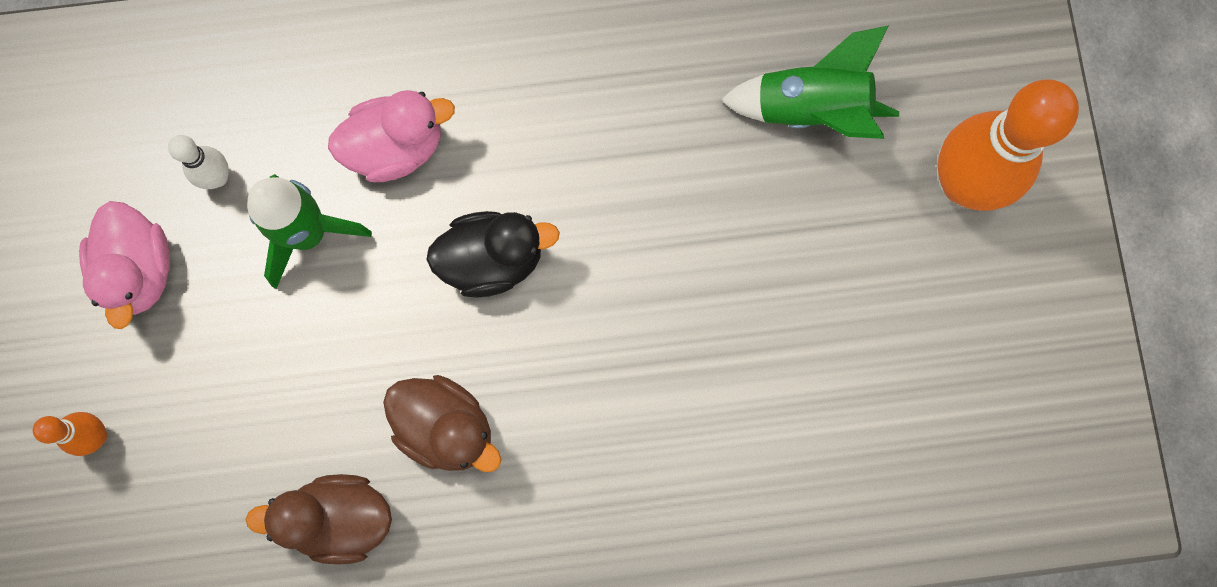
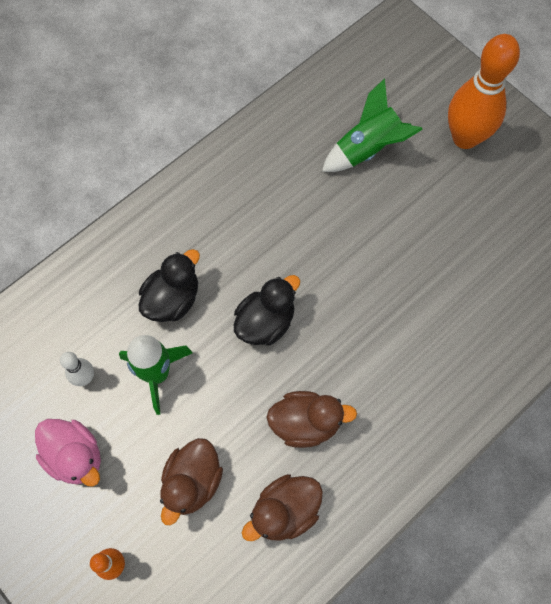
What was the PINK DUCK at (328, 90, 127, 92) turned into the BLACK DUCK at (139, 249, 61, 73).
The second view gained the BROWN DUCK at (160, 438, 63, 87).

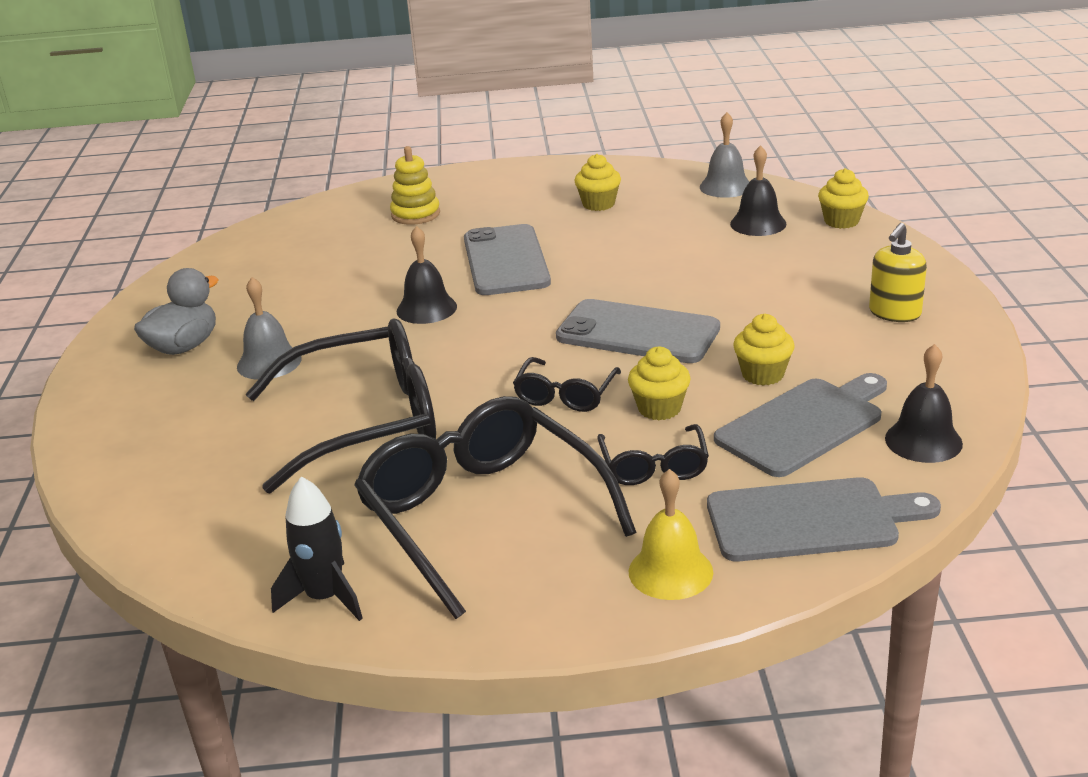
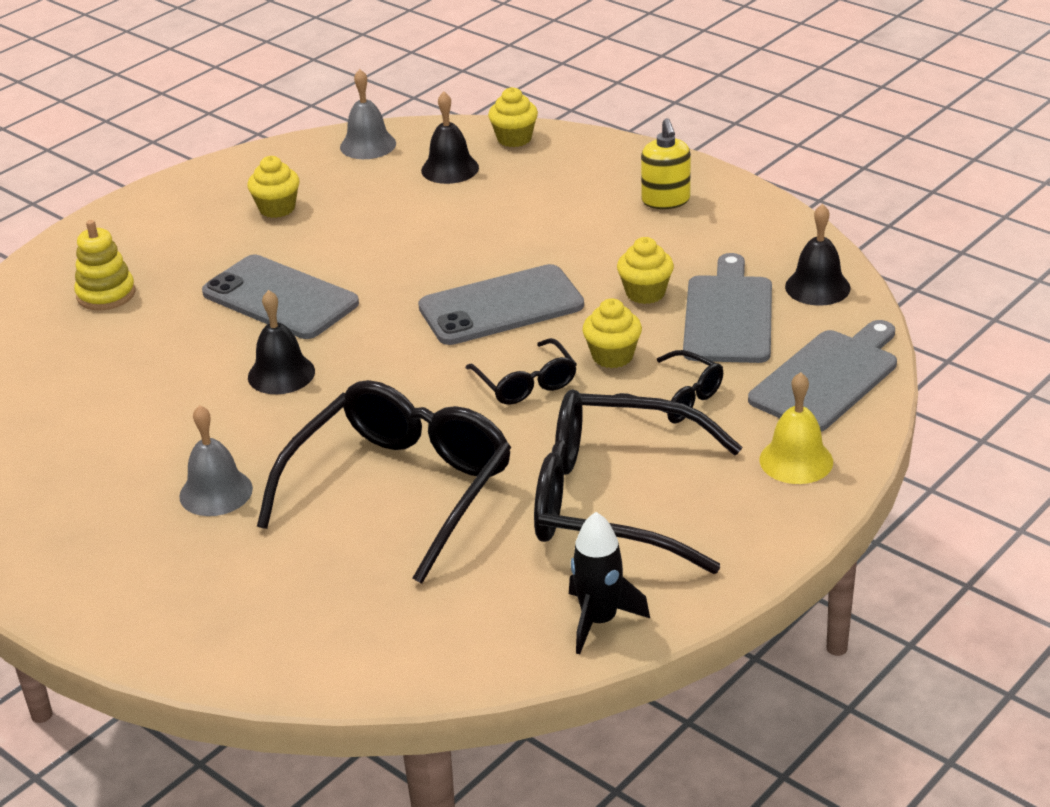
The second view lost the GREY DUCK at (134, 268, 85, 87).

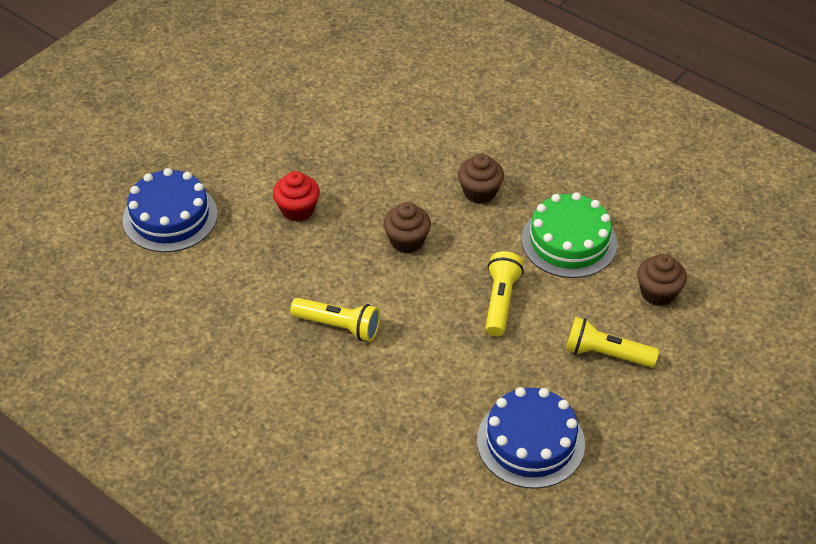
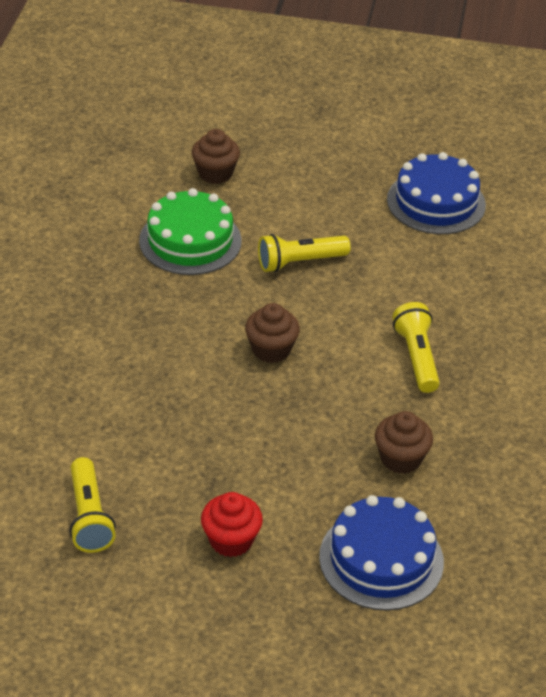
The BROWN CUPCAKE ended up elsewhere, having gone from (458, 154, 46, 50) to (375, 411, 58, 63).
The RED CUPCAKE ended up elsewhere, having gone from (273, 171, 47, 51) to (201, 492, 62, 65).
The YELLOW FLASHLIGHT ended up elsewhere, having gone from (566, 317, 93, 51) to (69, 457, 47, 96).

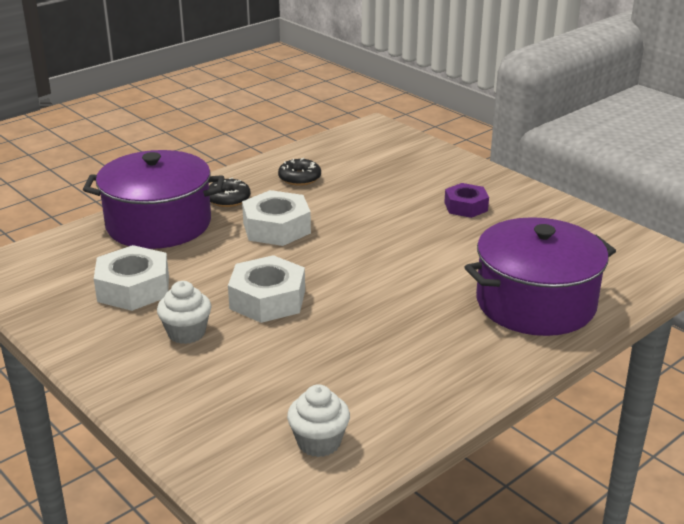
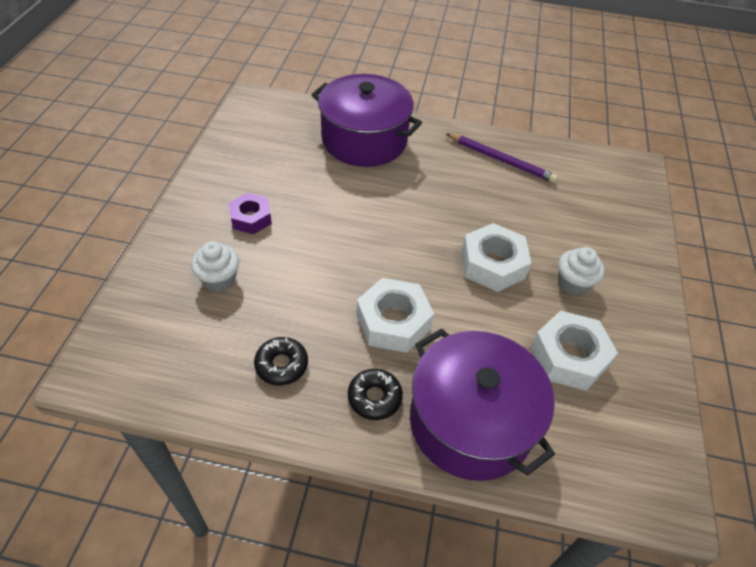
The WHITE CUPCAKE ended up elsewhere, having gone from (287, 384, 63, 73) to (191, 241, 48, 51).
The second view gained the PURPLE PENCIL at (446, 133, 112, 50).

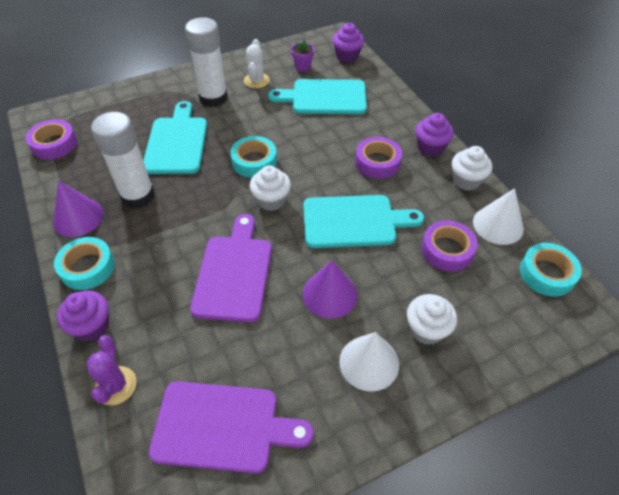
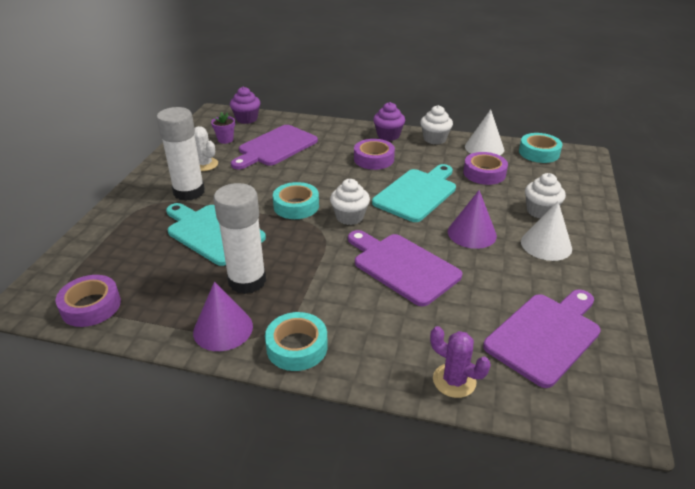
What was the TURQUOISE CUTTING BOARD at (268, 79, 99, 35) turned into the PURPLE CUTTING BOARD at (231, 125, 87, 44).
The second view lost the PURPLE CUPCAKE at (57, 291, 52, 50).

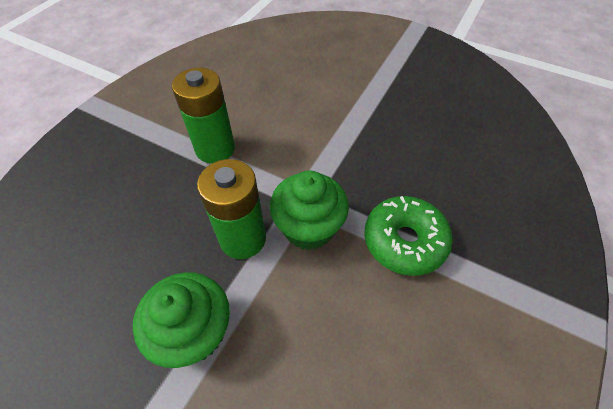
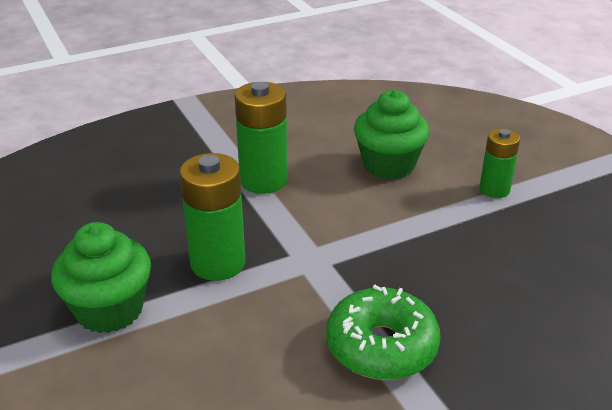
The GREEN CUPCAKE ended up elsewhere, having gone from (270, 171, 79, 79) to (354, 90, 76, 89).
The second view gained the GREEN BATTERY at (479, 128, 41, 70).

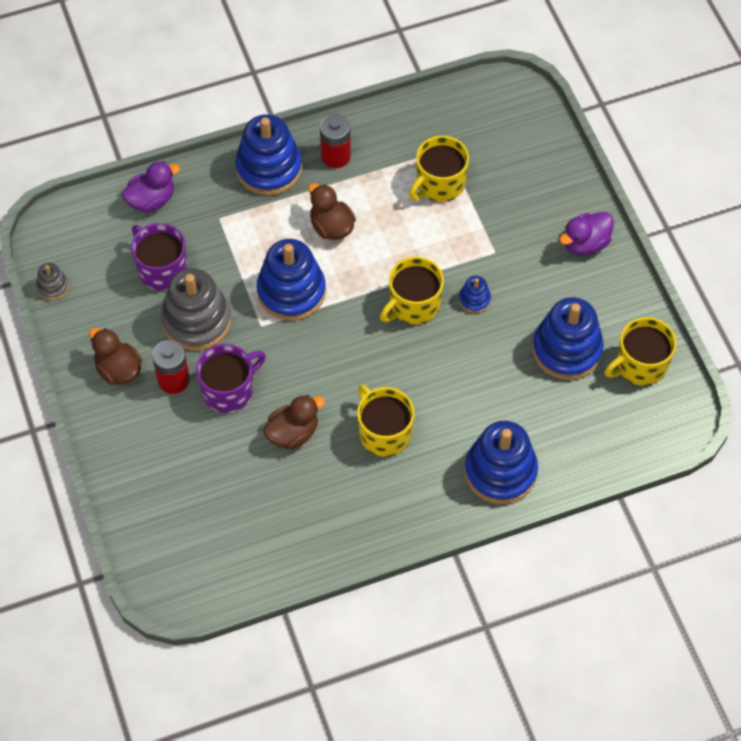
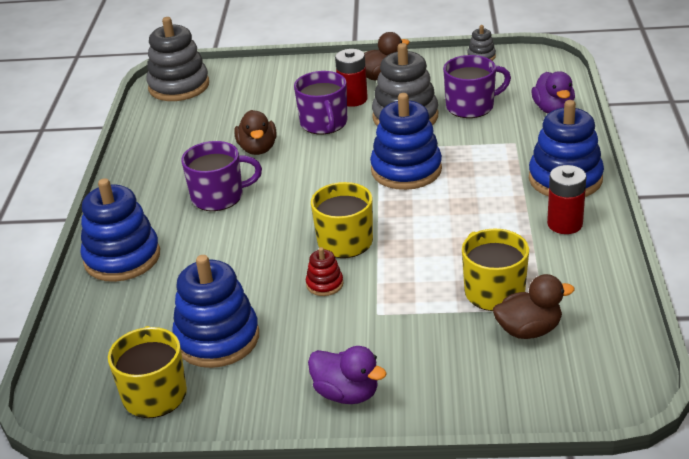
The BROWN DUCK ended up elsewhere, having gone from (308, 183, 48, 57) to (493, 274, 82, 65).
The PURPLE DUCK at (559, 212, 55, 43) ended up facing another way, 135 degrees clockwise from before.
What was the BLUE STACKING TOY at (459, 276, 32, 37) turned into the RED STACKING TOY at (306, 247, 37, 49).
What was the YELLOW MUG at (357, 385, 57, 72) turned into the PURPLE MUG at (181, 141, 81, 70).
The second view gained the GREY STACKING TOY at (146, 17, 63, 84).

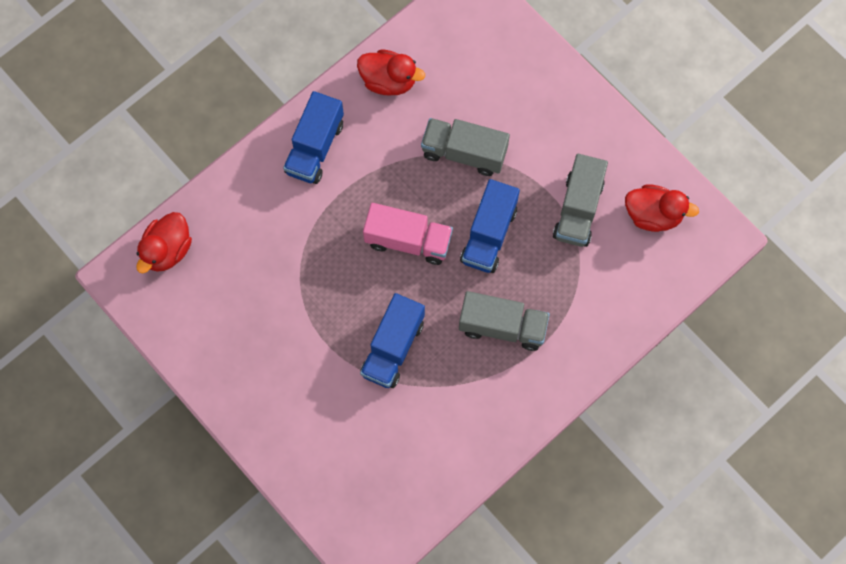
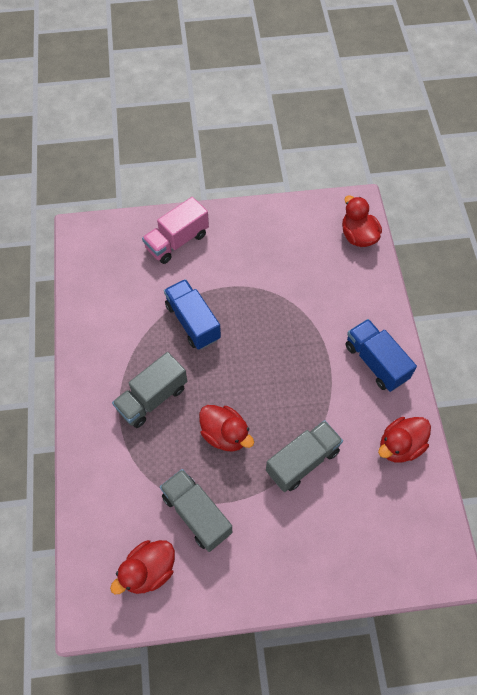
Where the BLUE TRUCK stood at (460, 179, 60, 94), the RED DUCK came to stand at (199, 405, 55, 47).
The PINK TRUCK ended up elsewhere, having gone from (363, 203, 90, 62) to (142, 197, 67, 67).

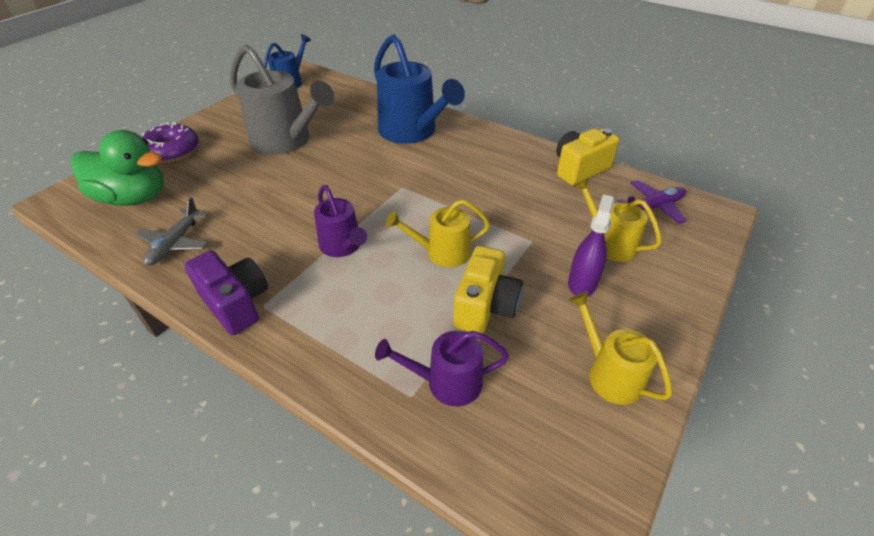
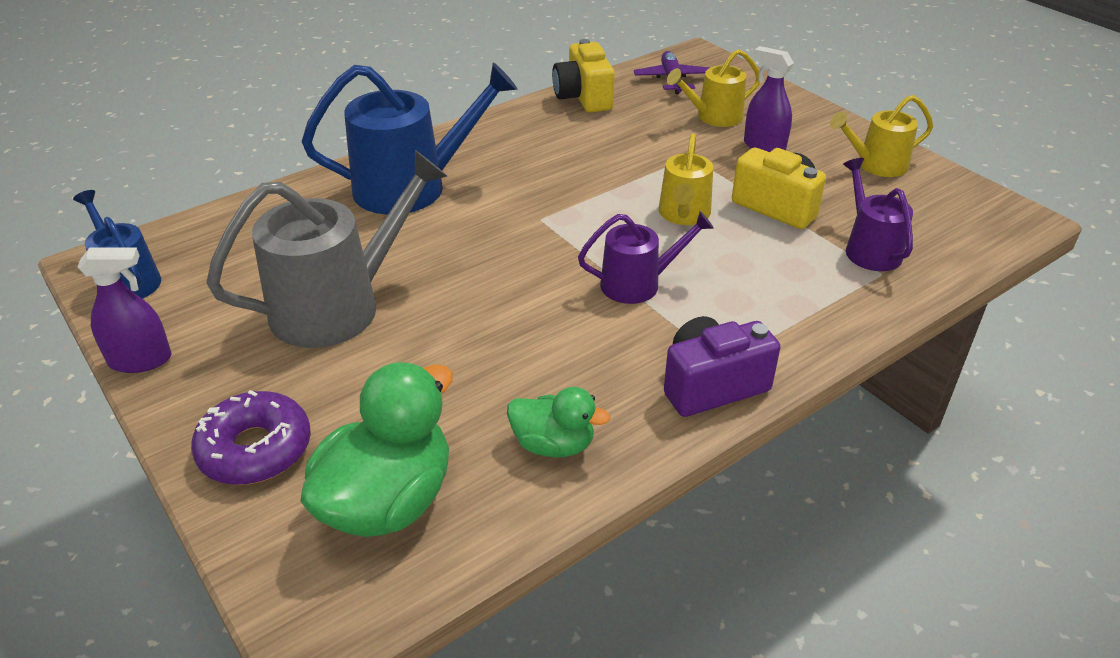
Where the GREY PLANE stood at (135, 197, 73, 68), the GREEN DUCK came to stand at (507, 387, 103, 71).
The PURPLE WATERING CAN at (375, 331, 134, 75) ended up facing another way, 150 degrees clockwise from before.
The second view gained the PURPLE SPRAY BOTTLE at (78, 247, 93, 126).

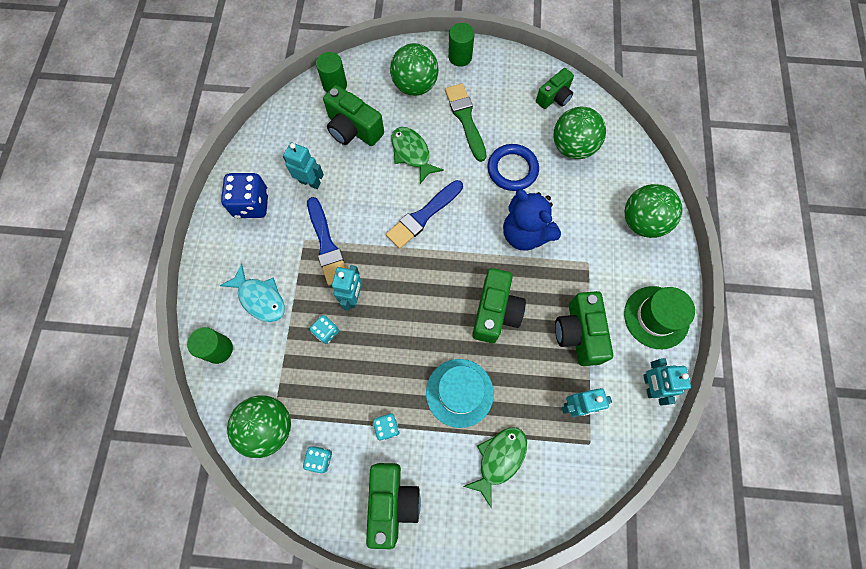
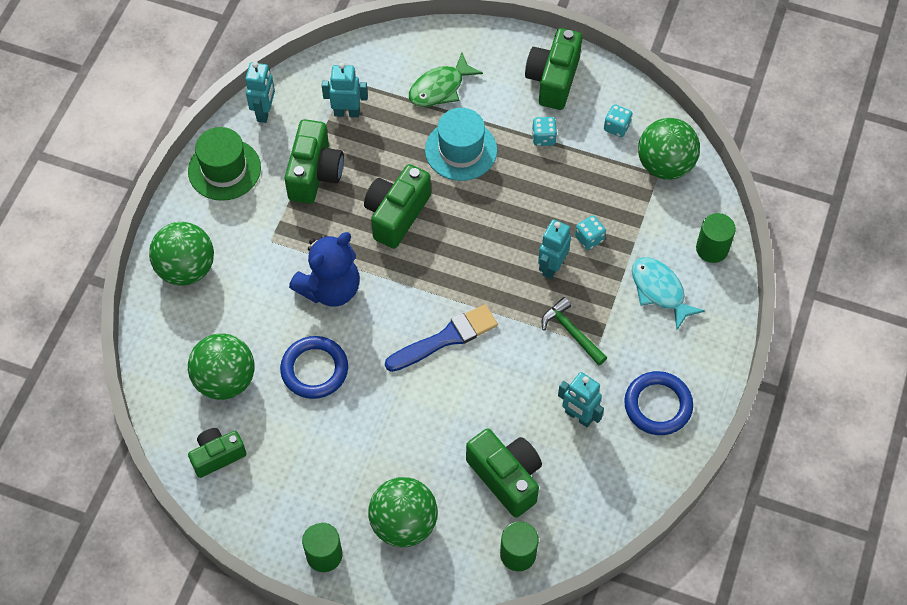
The second view lost the GREEN BRUSH at (445, 83, 41, 79).
The second view lost the GREEN FISH at (391, 127, 53, 57).
Where the BLUE DICE stood at (221, 173, 48, 45), the BLUE RING came to stand at (624, 371, 69, 64).
The BLUE TEDDY BEAR at (503, 189, 58, 62) ended up facing another way, 75 degrees clockwise from before.
Where the BLUE BRUSH stood at (307, 197, 39, 89), the GREEN HAMMER came to stand at (541, 297, 66, 69).

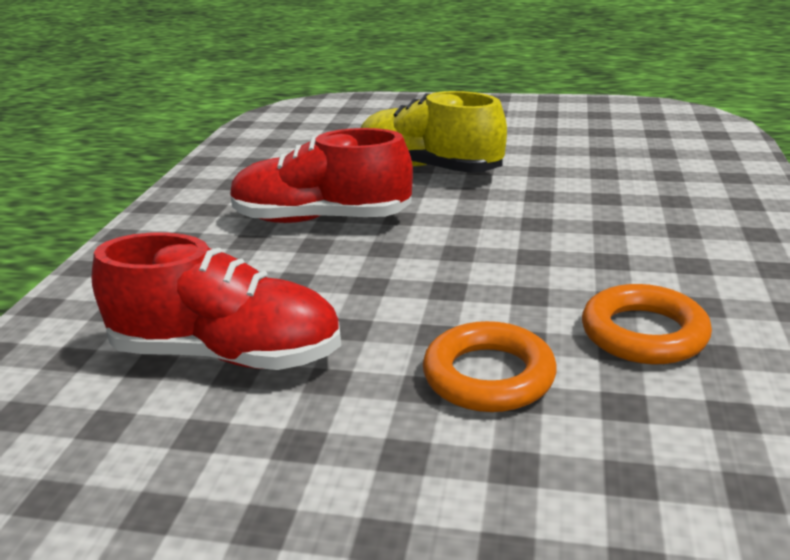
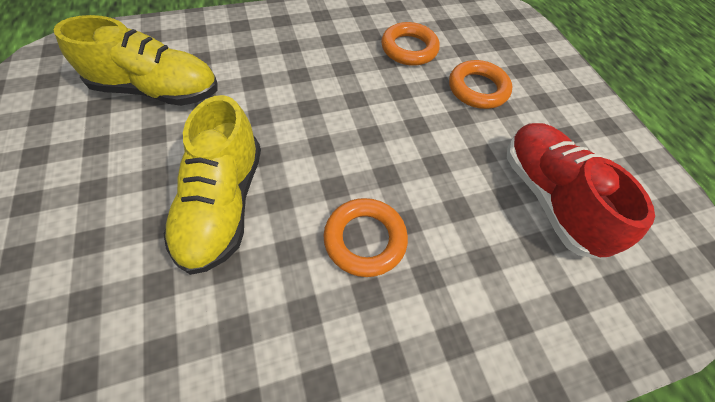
Where the RED SHOE stood at (230, 128, 183, 95), the ORANGE RING came to stand at (324, 198, 84, 79).
The second view gained the YELLOW SHOE at (53, 15, 164, 91).

